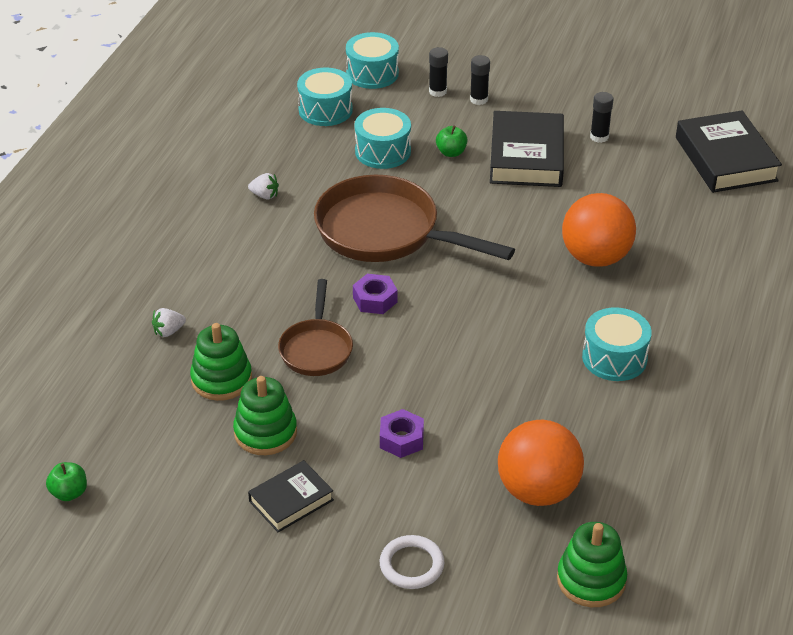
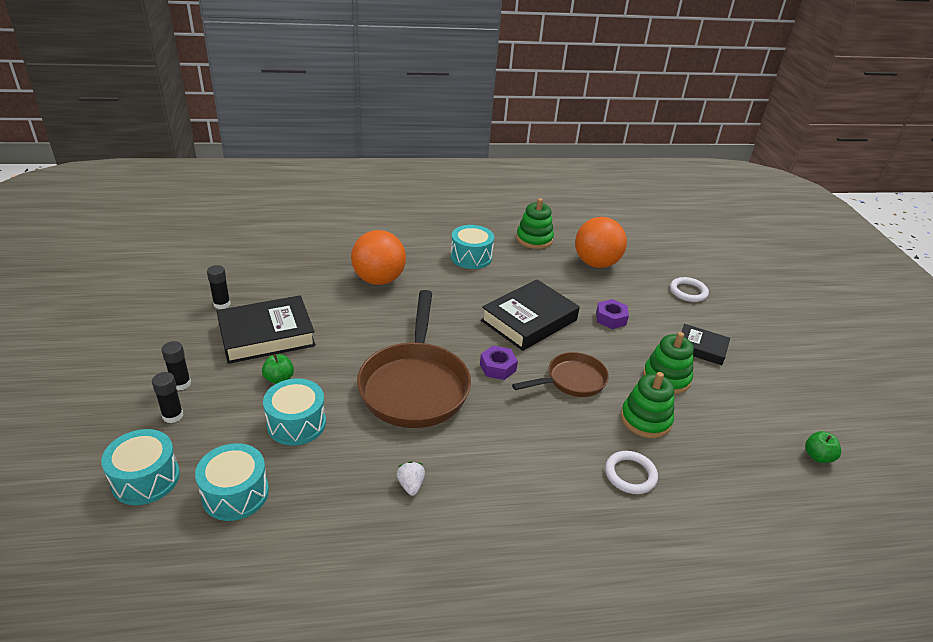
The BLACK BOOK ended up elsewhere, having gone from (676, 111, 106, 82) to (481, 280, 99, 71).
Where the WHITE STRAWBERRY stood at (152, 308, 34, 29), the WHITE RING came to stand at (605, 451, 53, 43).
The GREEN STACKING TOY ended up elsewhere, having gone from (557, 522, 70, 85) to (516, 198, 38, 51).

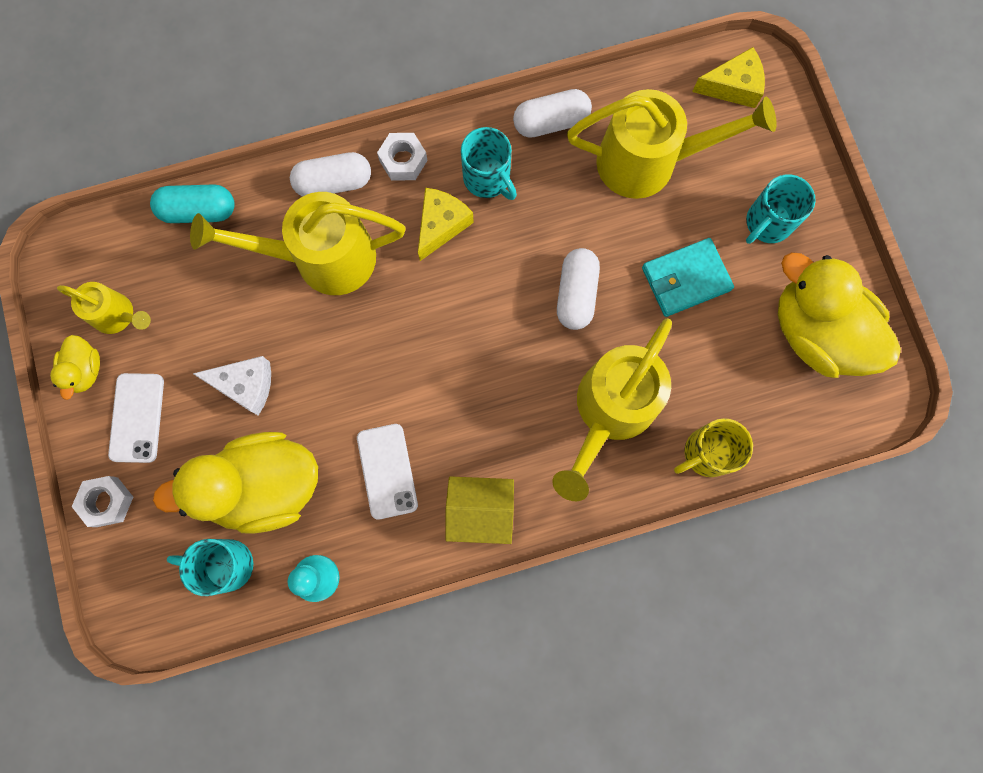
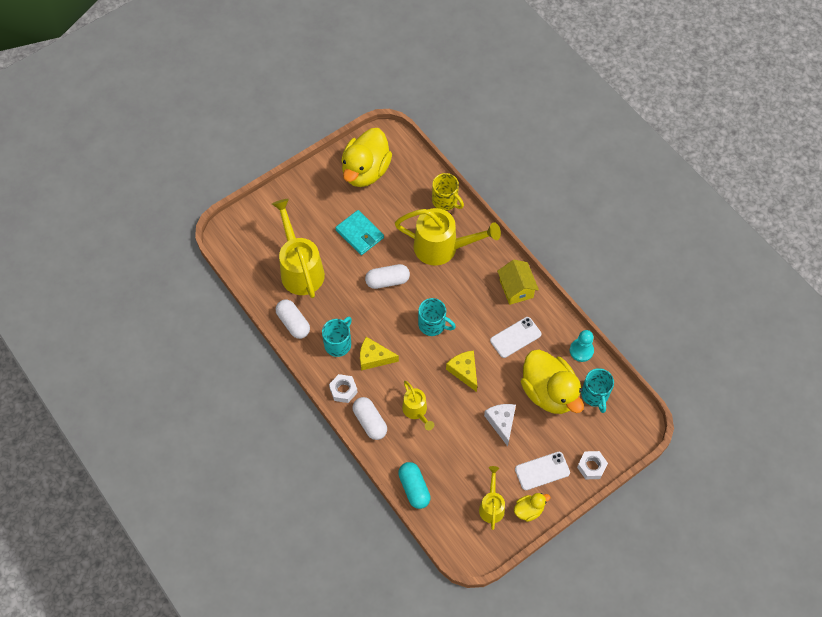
The YELLOW CHEESE ended up elsewhere, having gone from (692, 47, 73, 61) to (446, 350, 31, 42).
The TURQUOISE MUG ended up elsewhere, having gone from (746, 174, 70, 70) to (418, 298, 38, 38).
The size of the YELLOW WATERING CAN at (190, 192, 215, 103) changed by a factor of 0.54.

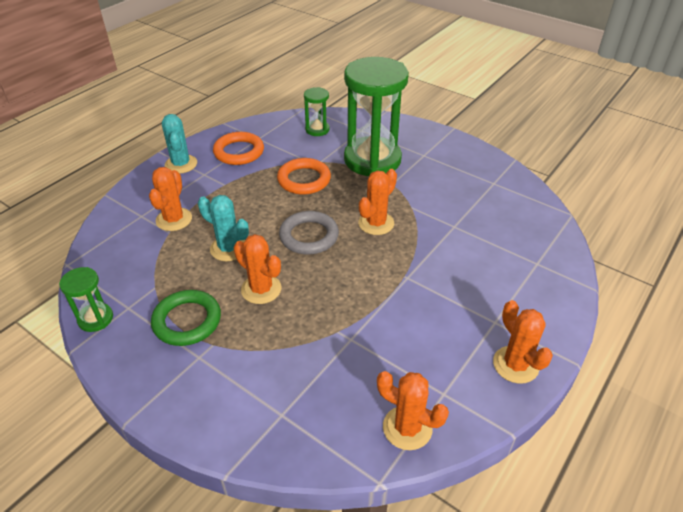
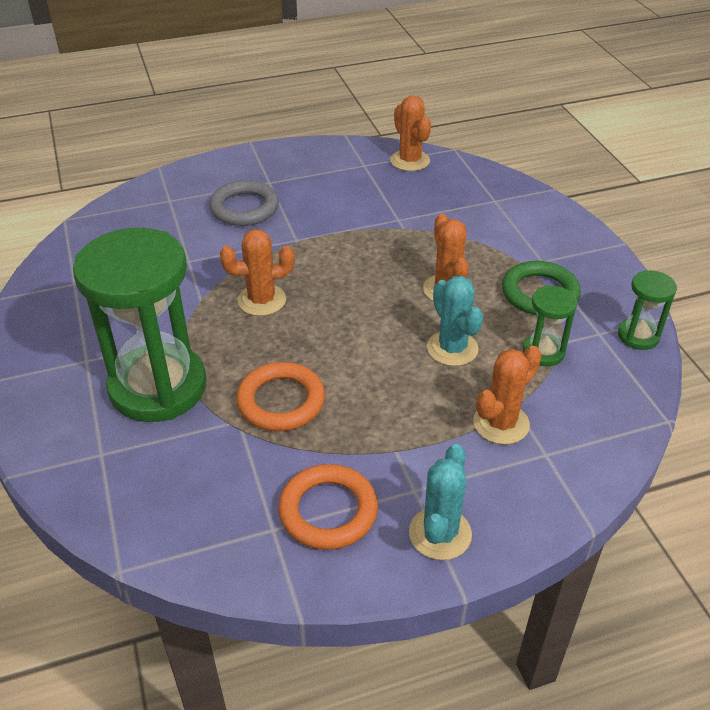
The GREEN HOURGLASS ended up elsewhere, having gone from (304, 87, 26, 49) to (523, 285, 54, 81).
The GREY RING ended up elsewhere, having gone from (279, 211, 60, 44) to (209, 180, 70, 46).
The second view lost the ORANGE CACTUS at (493, 300, 60, 84).

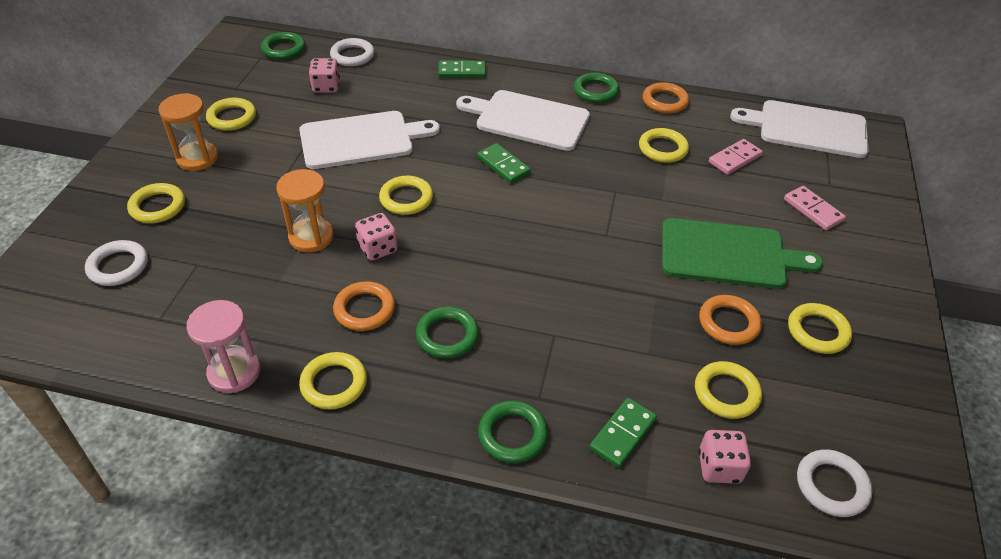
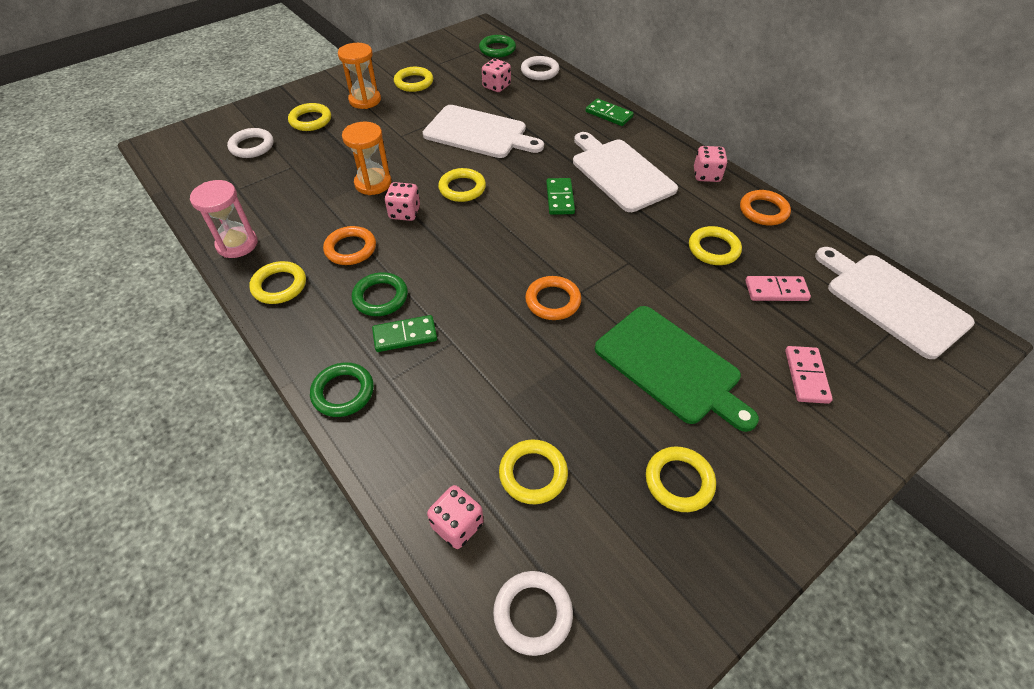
Where the GREEN RING stood at (574, 72, 46, 31), the PINK DICE came to stand at (694, 146, 34, 36).
The ORANGE RING ended up elsewhere, having gone from (699, 295, 63, 50) to (525, 276, 56, 44).
The GREEN DOMINO ended up elsewhere, having gone from (589, 398, 68, 70) to (372, 315, 65, 37).

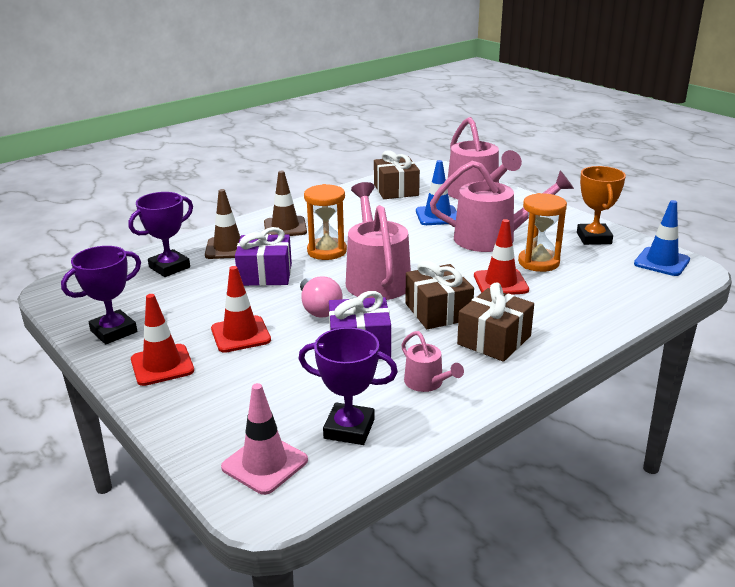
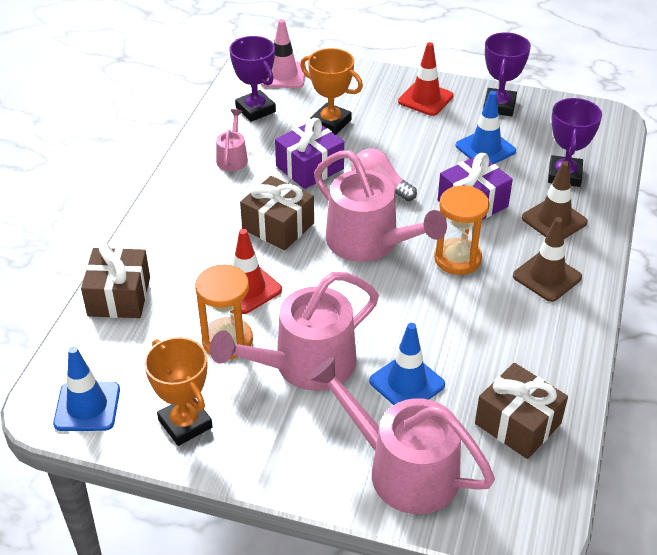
The second view lost the RED TRAFFIC CONE at (211, 266, 60, 87).
The BROWN GIFT ended up elsewhere, having gone from (457, 283, 77, 79) to (81, 243, 69, 75).
The PURPLE TROPHY at (298, 327, 100, 118) ended up facing another way, 75 degrees clockwise from before.
The PINK WATERING CAN at (401, 331, 63, 61) ended up facing another way, 75 degrees clockwise from before.
The second view gained the ORANGE TROPHY at (300, 48, 63, 87).
The second view gained the BLUE TRAFFIC CONE at (456, 91, 60, 73).

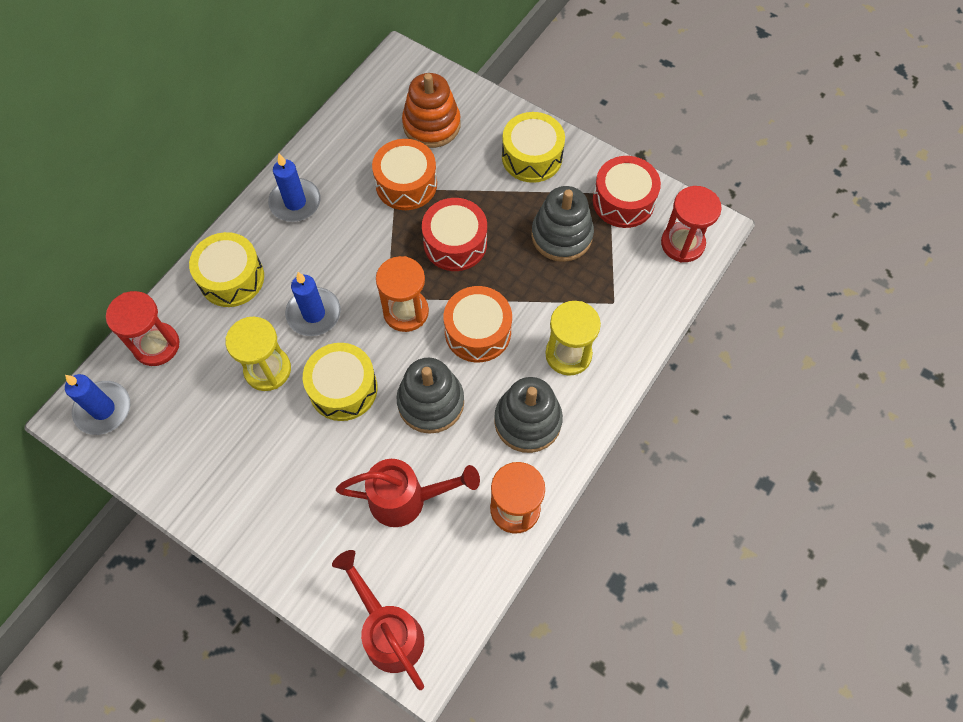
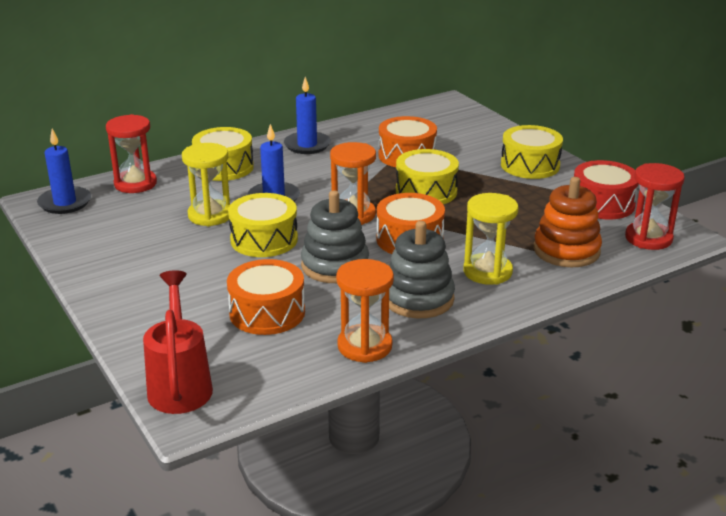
The ORANGE STACKING TOY ended up elsewhere, having gone from (402, 73, 58, 75) to (534, 177, 68, 90).
The second view lost the GREY STACKING TOY at (531, 186, 63, 76).
What was the RED DRUM at (422, 198, 65, 73) turned into the YELLOW DRUM at (396, 149, 63, 55).
Where the RED WATERING CAN stood at (336, 459, 144, 68), the ORANGE DRUM came to stand at (227, 259, 78, 76).

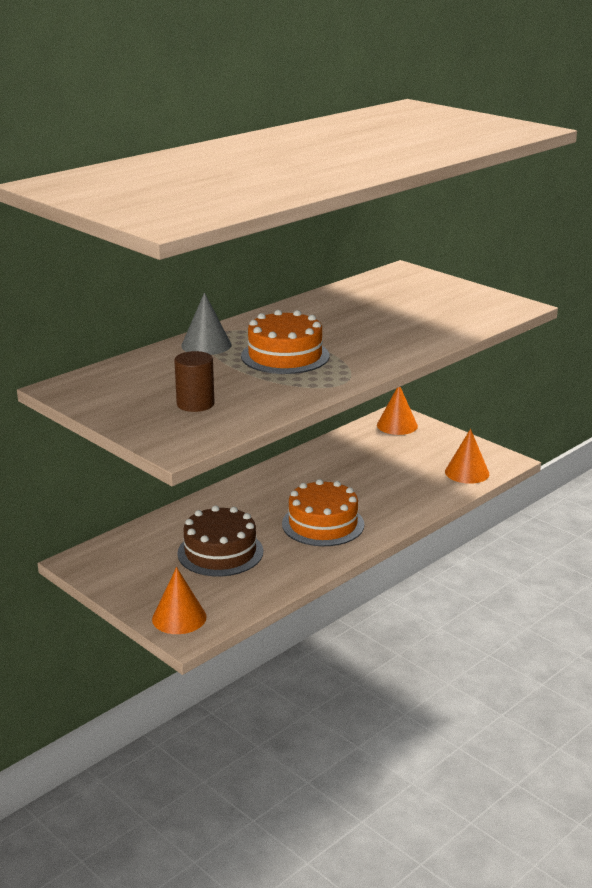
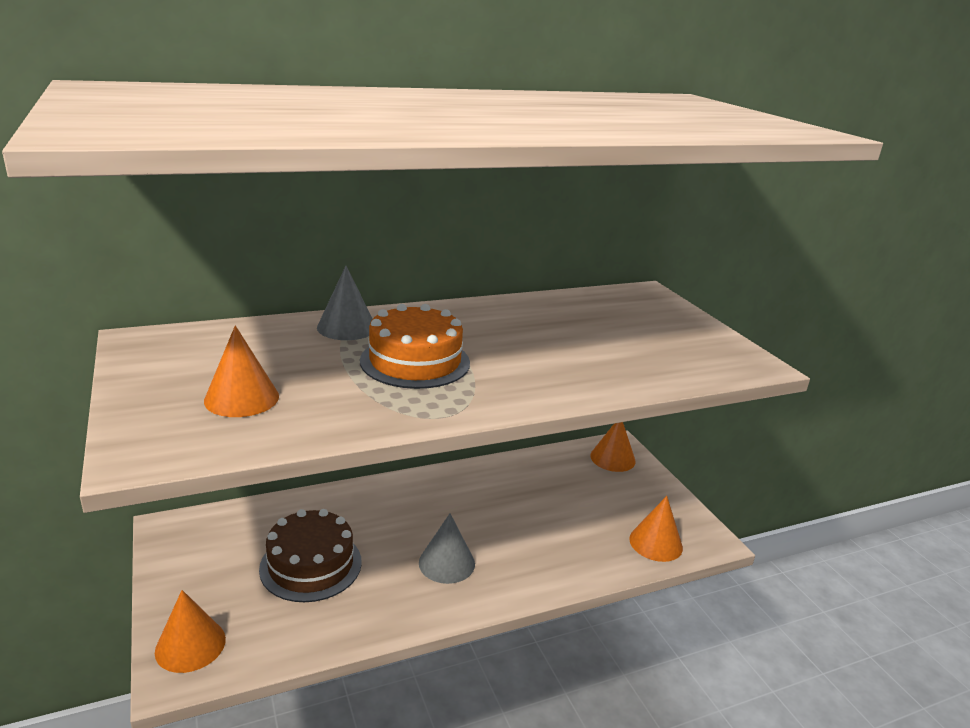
Where the BROWN CYLINDER stood at (174, 351, 40, 61), the ORANGE CONE came to stand at (204, 325, 75, 92).
Where the ORANGE CAKE stood at (282, 479, 82, 67), the GREY CONE came to stand at (419, 514, 56, 70).

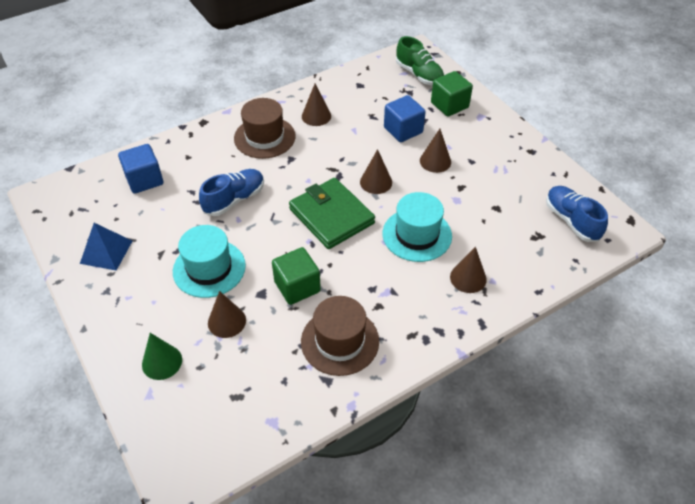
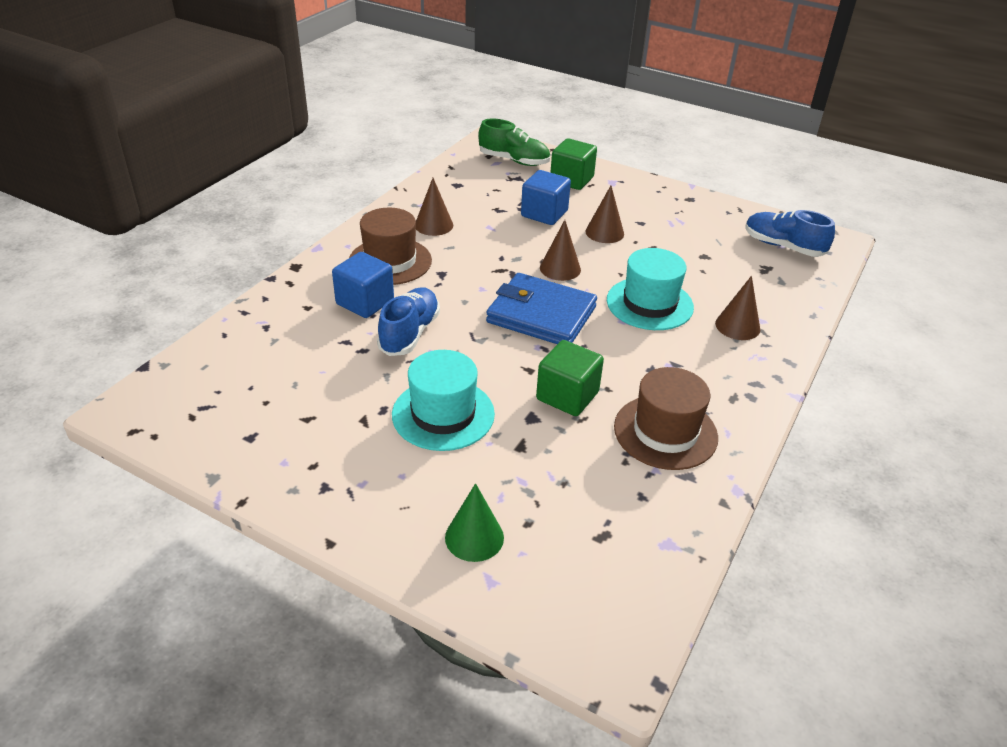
The BLUE CUBE ended up elsewhere, having gone from (118, 144, 45, 50) to (332, 252, 62, 66).
What was the GREEN WALLET at (289, 178, 86, 71) turned into the BLUE WALLET at (486, 273, 111, 71).
The second view lost the BLUE PYRAMID at (80, 223, 52, 48).
The second view lost the BROWN CONE at (208, 291, 38, 47).

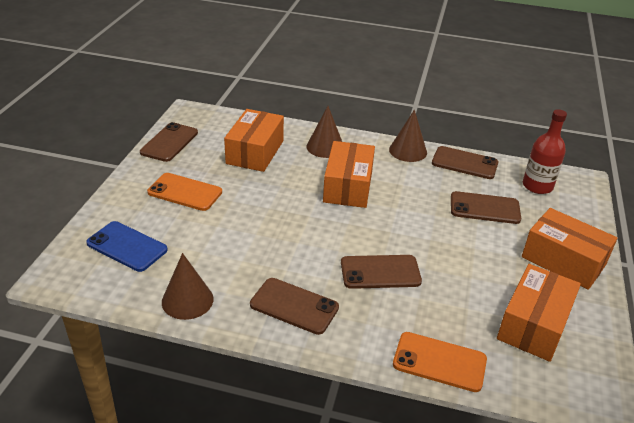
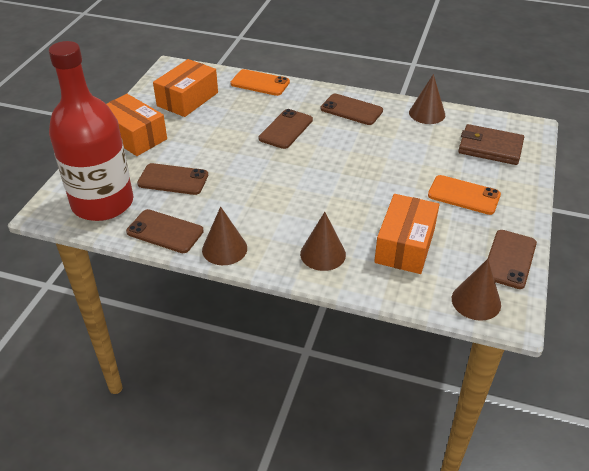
The size of the RED BOTTLE at (523, 109, 44, 85) changed by a factor of 1.93.
The second view lost the ORANGE BOX at (323, 141, 52, 67).
Where the BLUE PHONE stood at (86, 221, 82, 51), the BROWN WALLET came to stand at (458, 124, 66, 41).
The BROWN PHONE at (341, 255, 81, 34) ended up facing another way, 60 degrees counterclockwise from before.
The second view gained the BROWN CONE at (452, 259, 49, 62).

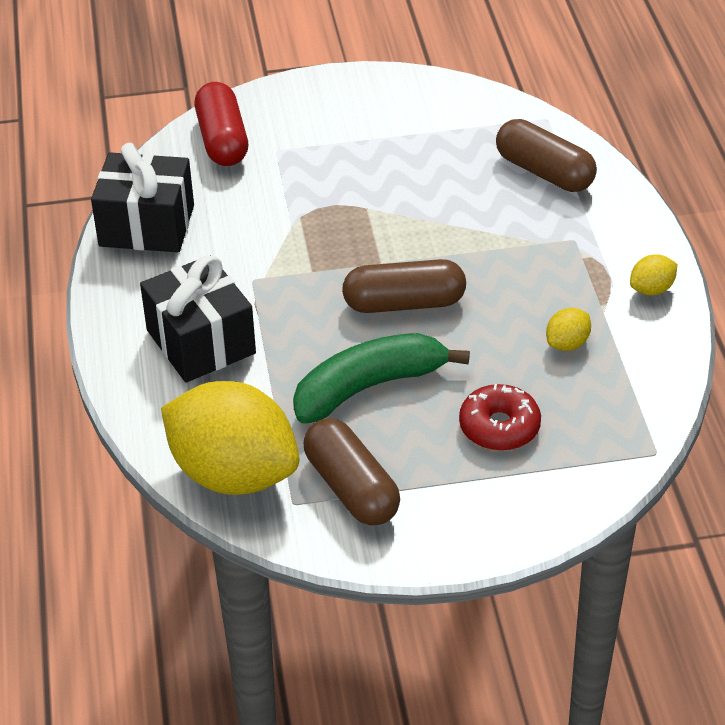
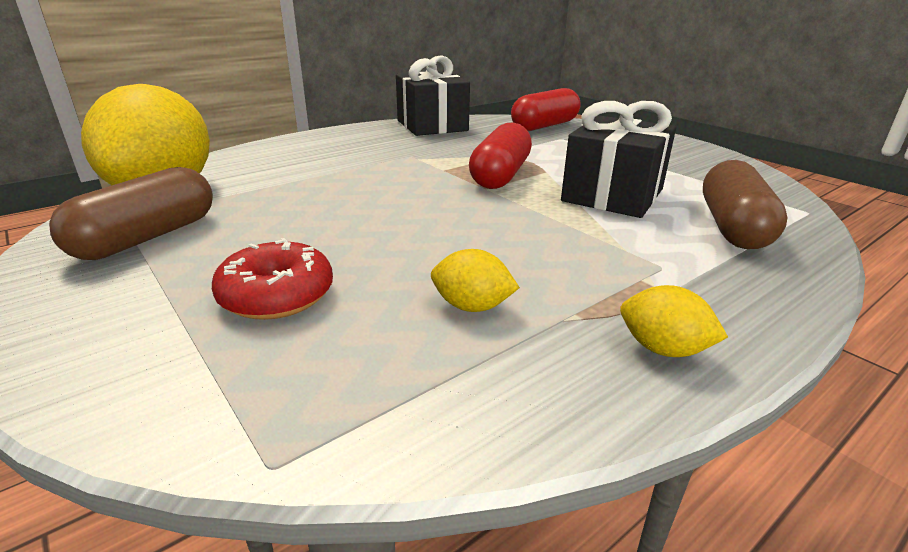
The BLACK GIFT ended up elsewhere, having gone from (140, 255, 116, 127) to (561, 101, 115, 117).
The second view lost the BROWN CAPSULE at (342, 259, 124, 54).
The second view lost the GREEN BANANA at (293, 333, 177, 91).
The second view gained the RED CAPSULE at (469, 122, 63, 67).

